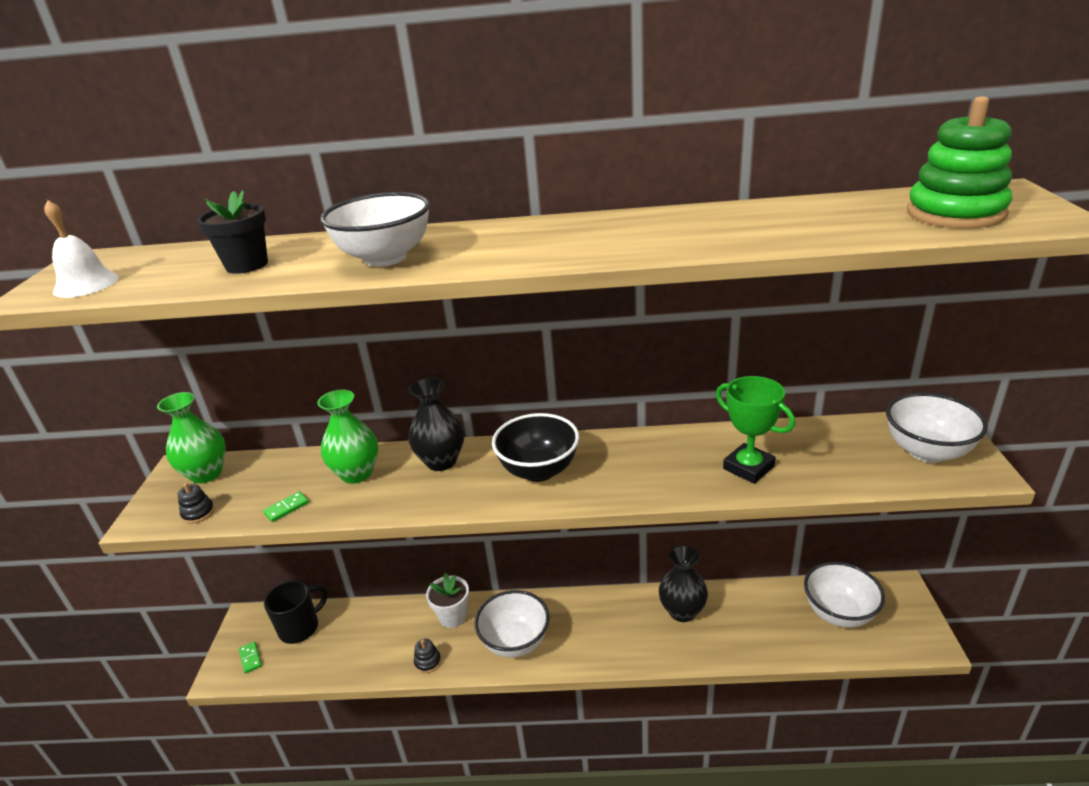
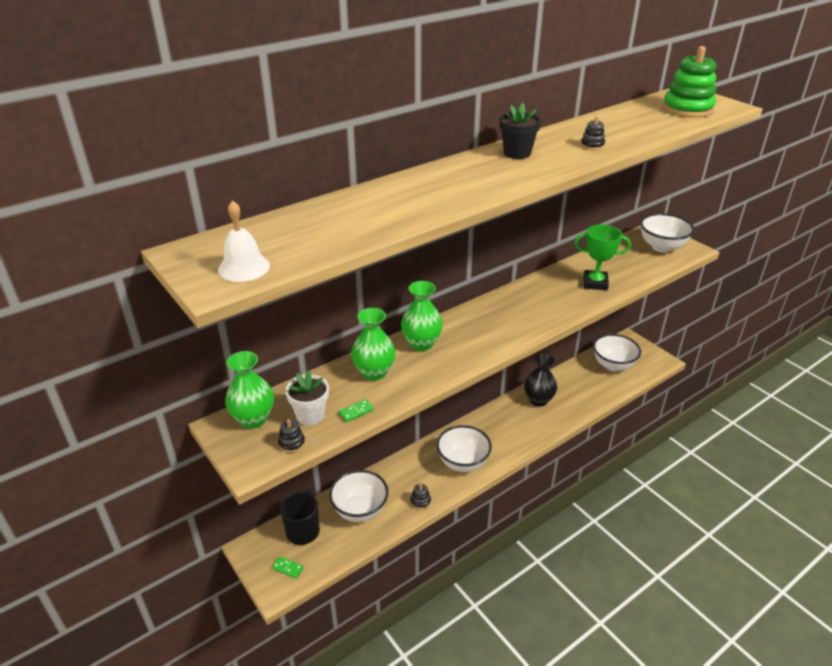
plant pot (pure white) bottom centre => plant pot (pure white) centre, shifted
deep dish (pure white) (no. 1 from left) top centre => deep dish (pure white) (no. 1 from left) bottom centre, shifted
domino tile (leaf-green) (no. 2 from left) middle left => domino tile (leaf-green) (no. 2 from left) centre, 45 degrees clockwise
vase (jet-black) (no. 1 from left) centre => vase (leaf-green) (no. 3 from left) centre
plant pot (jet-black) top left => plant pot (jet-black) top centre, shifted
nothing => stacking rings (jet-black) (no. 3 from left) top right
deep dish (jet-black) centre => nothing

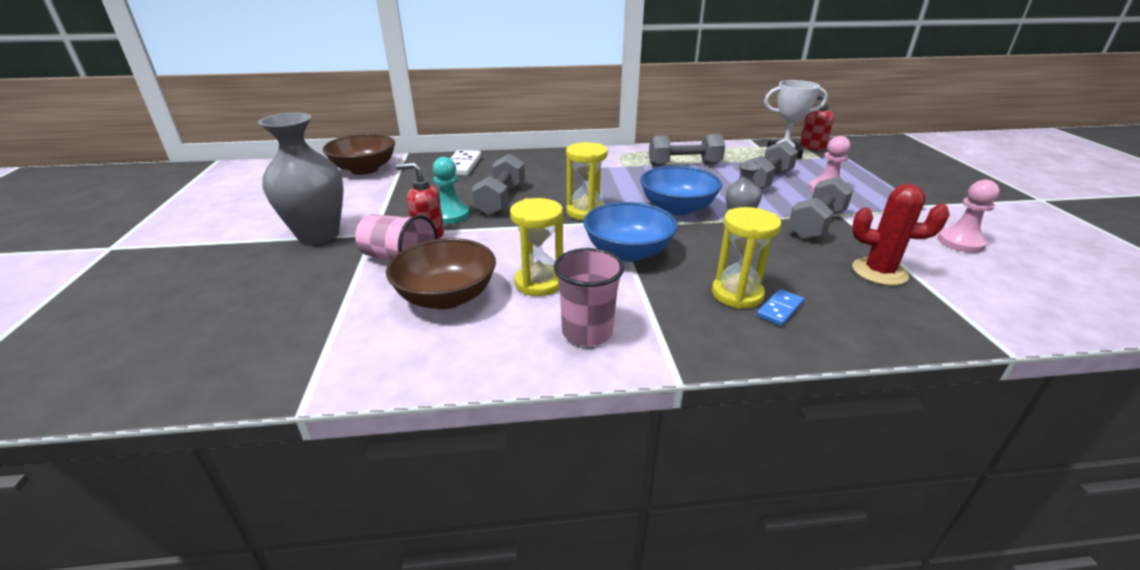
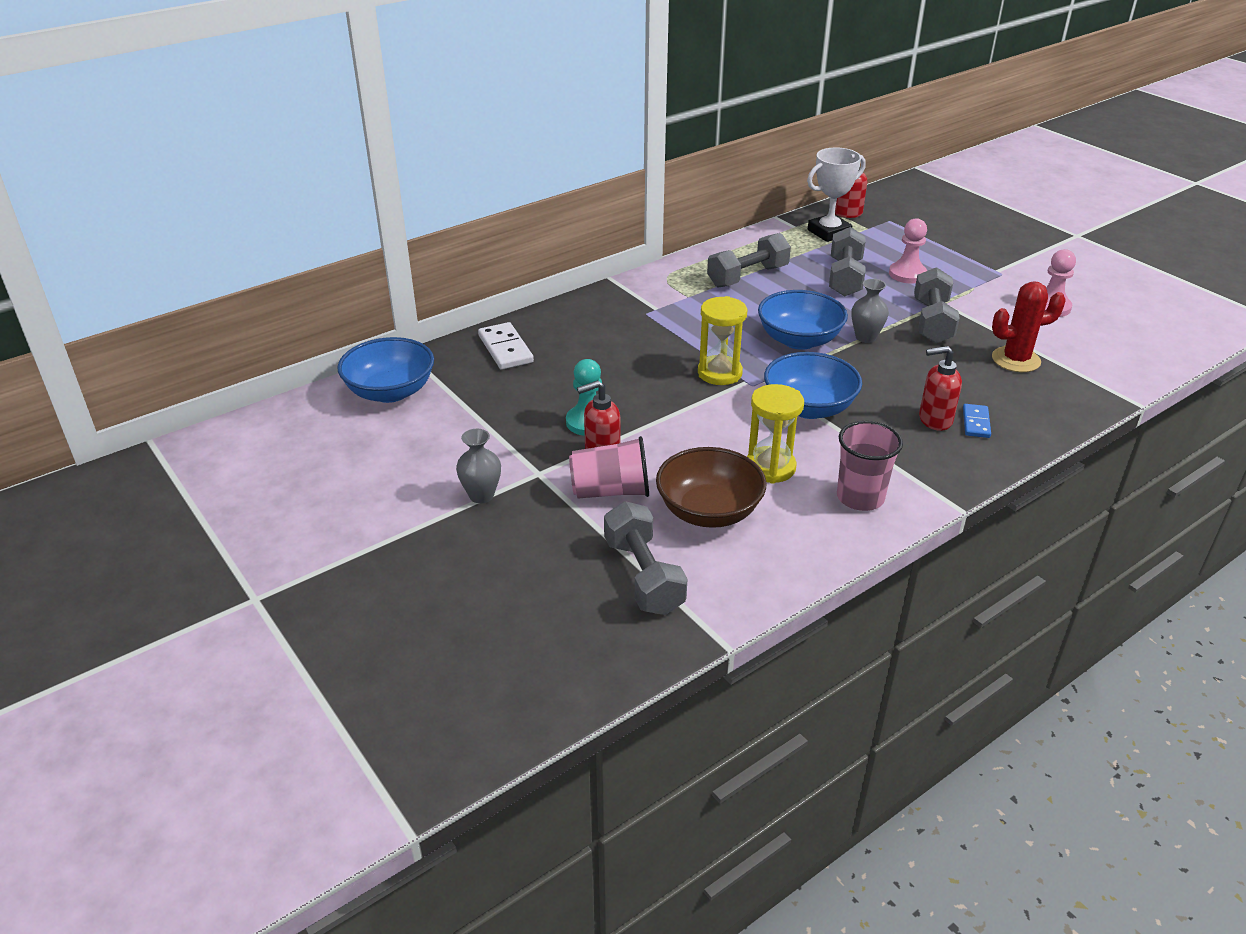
deep dish (dark brown) (no. 1 from left) top left => deep dish (royal blue) (no. 1 from left) middle left
vase (ash-grey) (no. 1 from left) top left => vase (ash-grey) (no. 1 from left) centre, x0.51
hand weight (ash-grey) (no. 1 from left) top centre => hand weight (ash-grey) (no. 1 from left) centre, shifted
sand timer (bright yellow) (no. 3 from left) centre => soap dispenser (crimson) (no. 3 from left) middle right

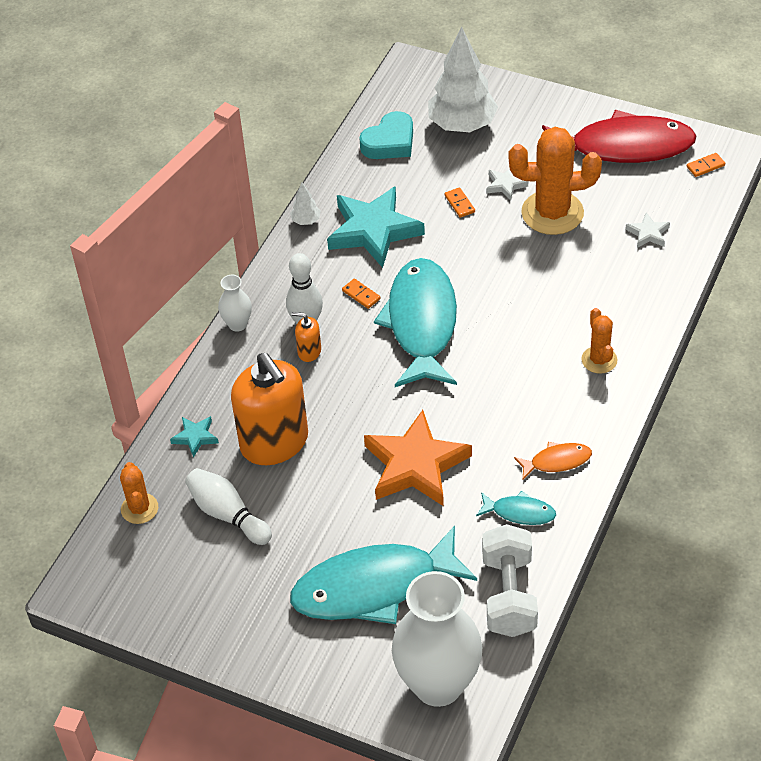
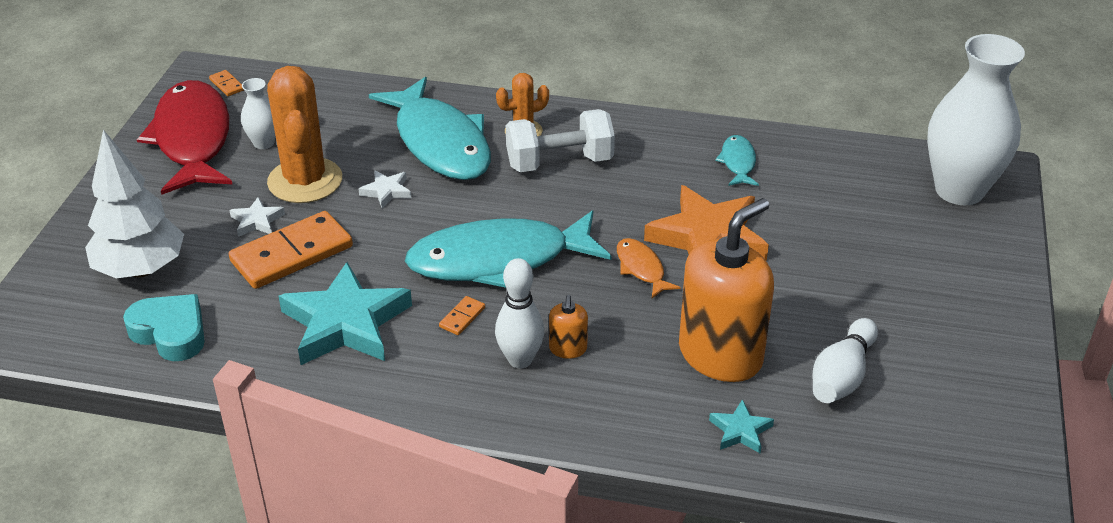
domino tile (orange-coloured) (no. 2 from left) top centre => domino tile (orange-coloured) (no. 2 from left) middle left, x2.42
vase (pure white) (no. 1 from left) middle left => vase (pure white) (no. 1 from left) top left, shifted
five-pointed star (pure white) (no. 2 from left) top right => five-pointed star (pure white) (no. 2 from left) centre, shifted
fish figure (aqua) (no. 1 from left) bottom centre => fish figure (aqua) (no. 1 from left) top centre, shifted
hand weight (pure white) bottom right => hand weight (pure white) top centre, shifted
fish figure (orange-coloured) middle right => fish figure (orange-coloured) centre, shifted
cactus (orange-coloured) (no. 1 from left) middle left => nothing
fir tree (pure white) (no. 1 from left) top centre => nothing

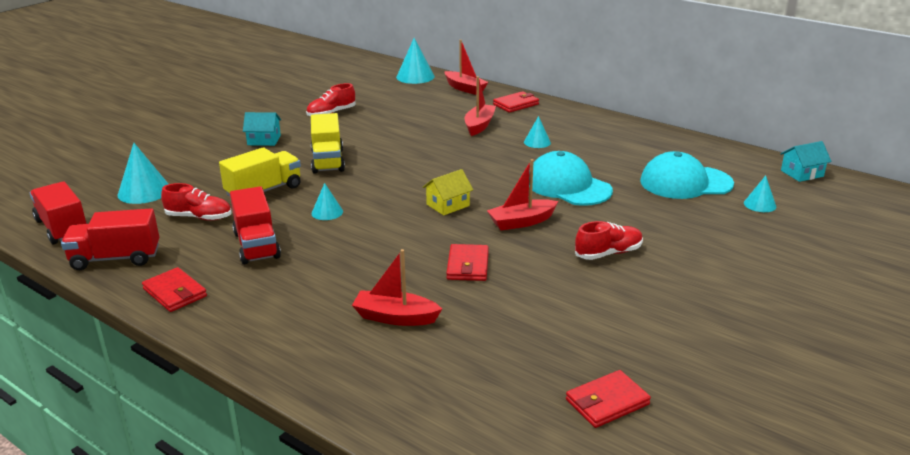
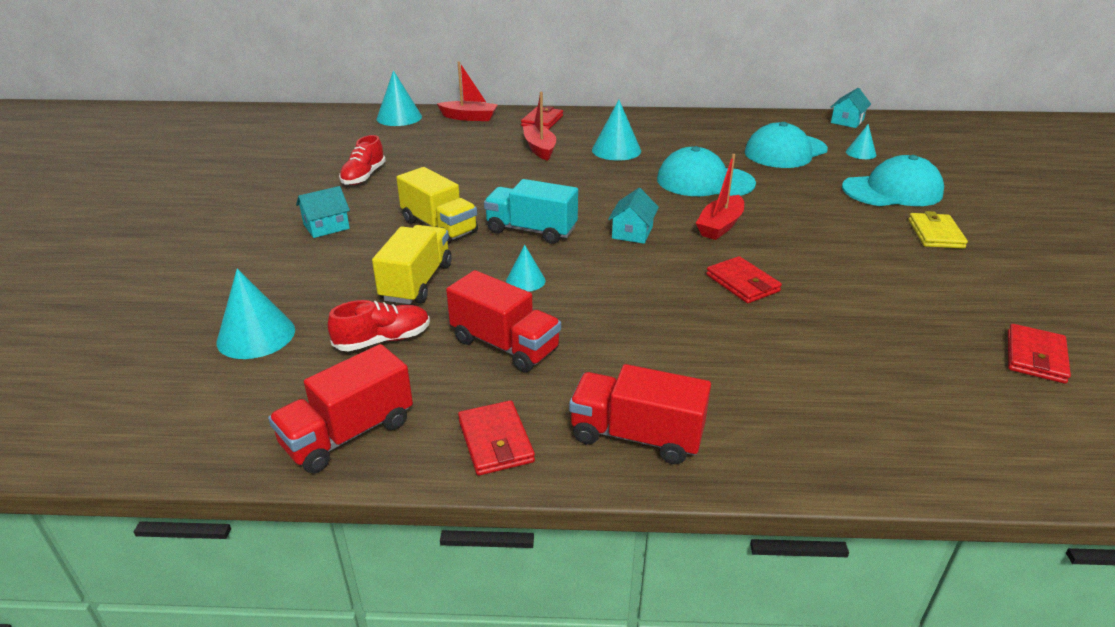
billfold (crimson) (no. 1 from left) middle left => billfold (crimson) (no. 1 from left) bottom centre, 60 degrees clockwise
nothing => truck (aqua) centre
truck (crimson) (no. 1 from left in the first image) middle left => truck (crimson) (no. 3 from left) centre, shifted
solid cone (aqua) (no. 4 from left) top centre, x1.70
toy house (bright yellow) centre => toy house (aqua) (no. 2 from left) centre
nothing => cap (aqua) (no. 3 from left) top right
nothing => billfold (bright yellow) middle right
toy boat (crimson) (no. 1 from left) centre => nothing
sneaker (crimson) (no. 3 from left) middle right => nothing

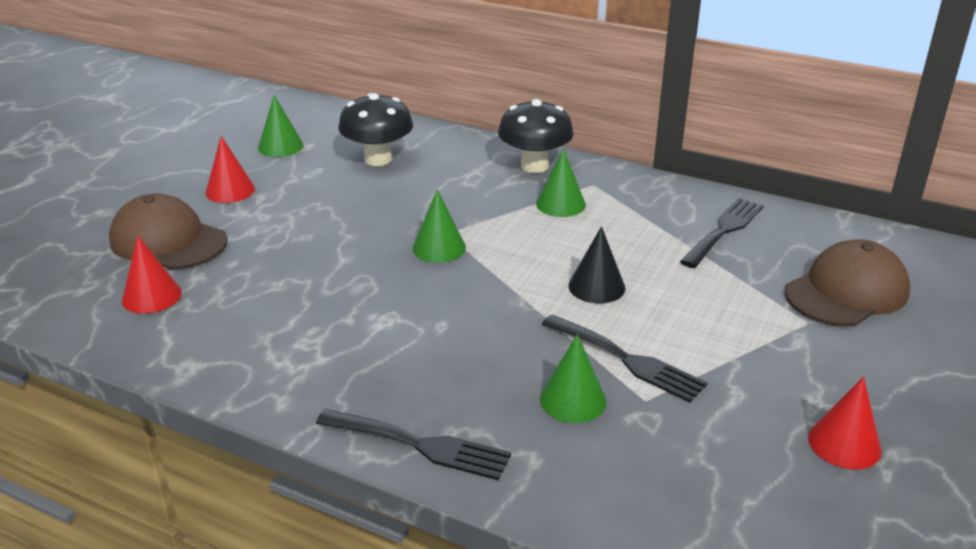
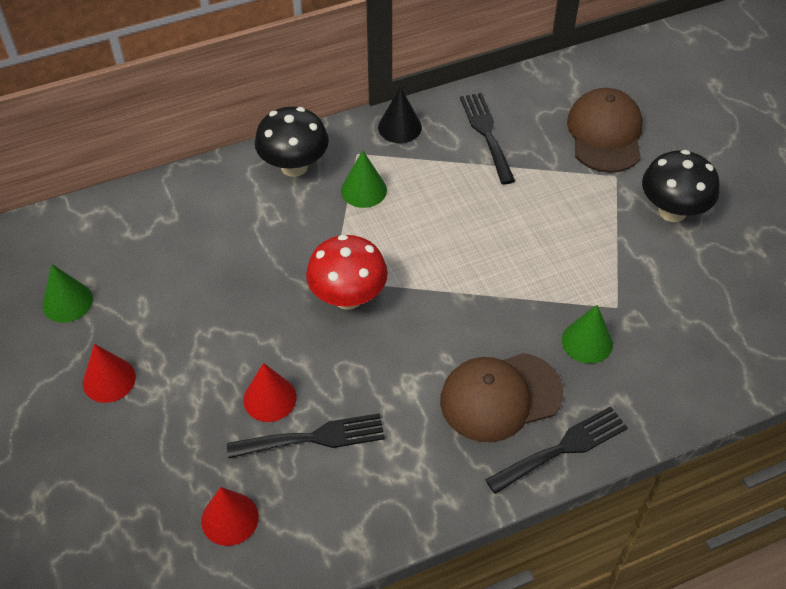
dinner fork (jet-black) (no. 2 from left in the first image) centre => dinner fork (jet-black) (no. 1 from left) bottom centre, shifted
solid cone (crimson) (no. 3 from left) bottom right => solid cone (crimson) (no. 3 from left) centre, shifted
solid cone (leaf-green) (no. 2 from left) centre => mushroom (crimson) centre
solid cone (jet-black) centre => solid cone (jet-black) top centre, shifted
cap (dark brown) (no. 1 from left) middle left => cap (dark brown) (no. 1 from left) bottom centre, shifted
mushroom (jet-black) (no. 1 from left in the first image) top centre => mushroom (jet-black) (no. 2 from left) top right, shifted

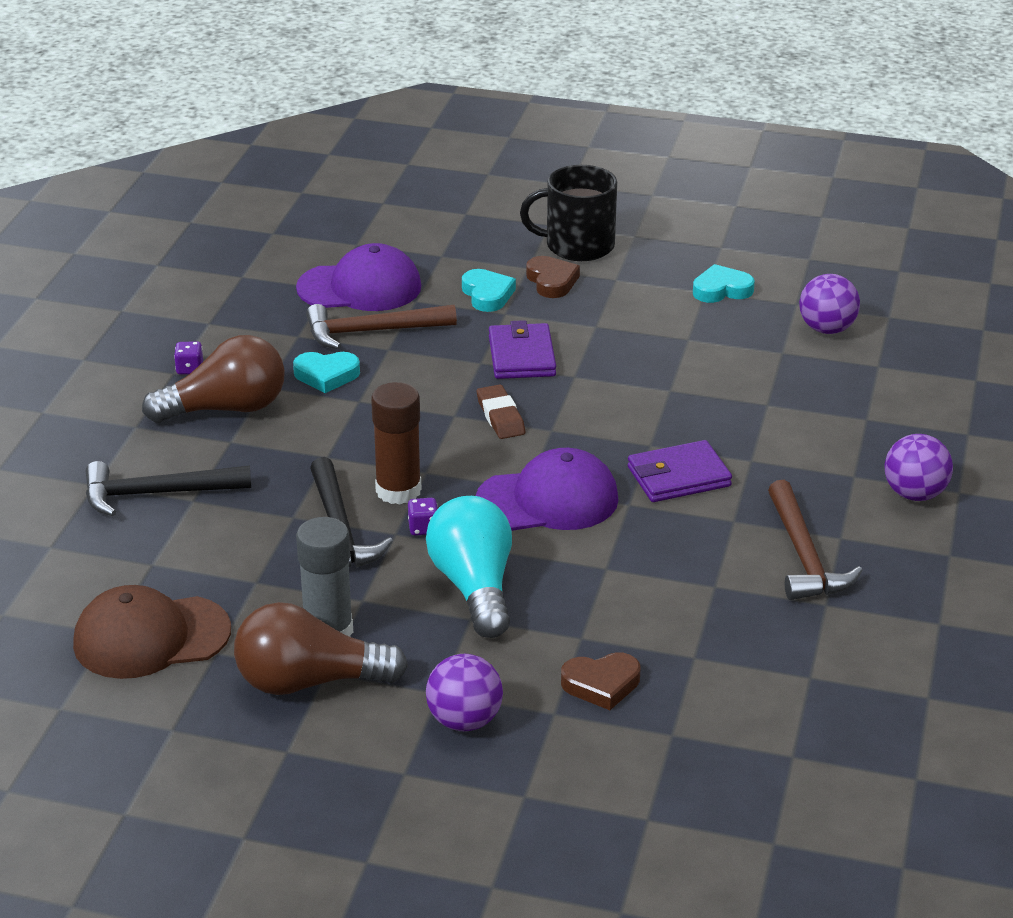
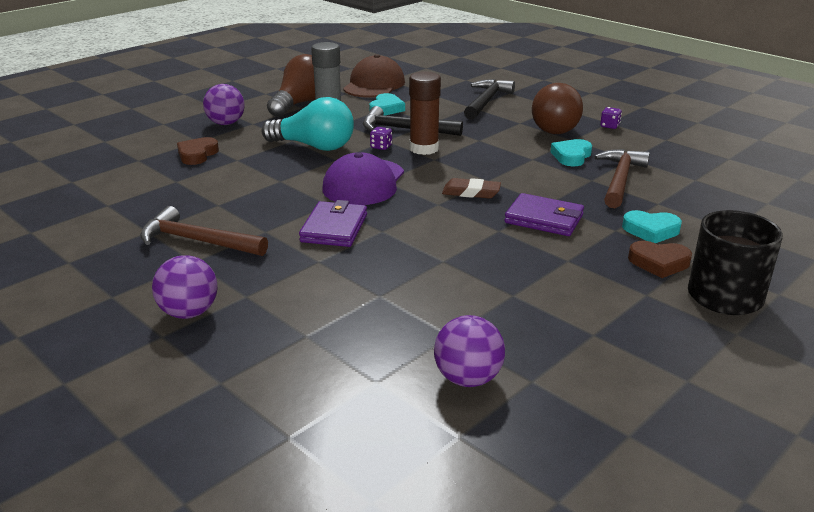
heart (aqua) (no. 3 from left in the first image) top right => heart (aqua) (no. 1 from left) top centre, shifted
cap (royal purple) (no. 1 from left) top centre => nothing

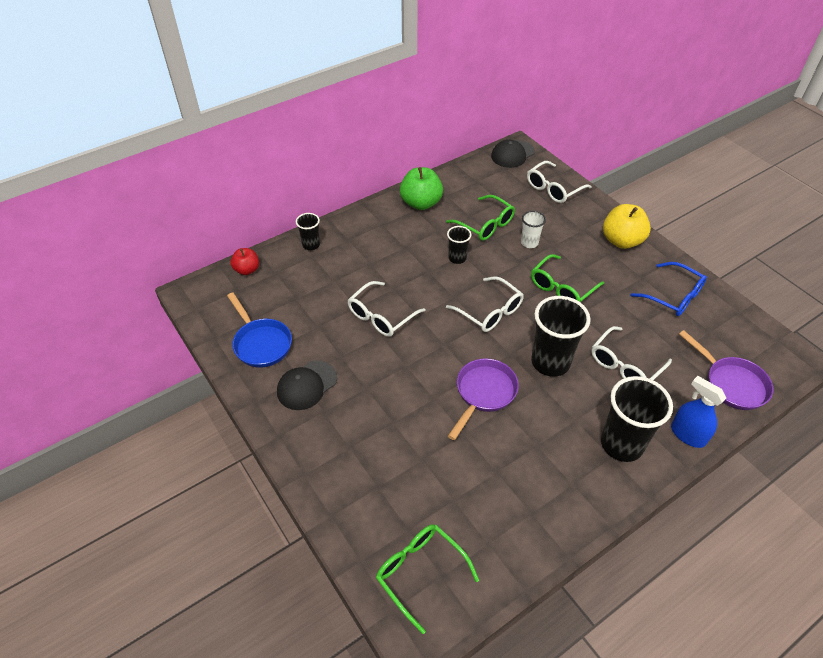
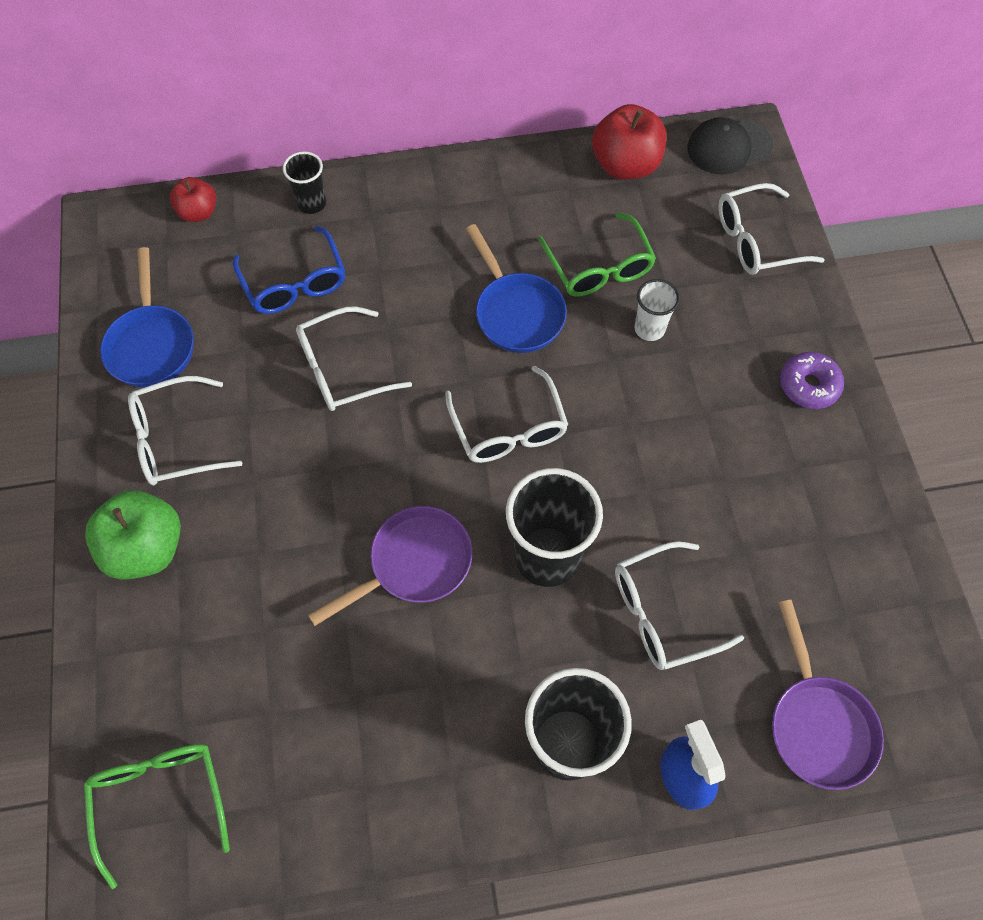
apple (leaf-green) top centre => apple (leaf-green) middle left, shifted
cap (jet-black) (no. 1 from left) centre => glasses (pure white) (no. 1 from left) middle left
glasses (royal blue) middle right => glasses (royal blue) top left, shifted
tumbler (jet-black) (no. 2 from left) centre => skillet (royal blue) (no. 2 from left) top centre
nothing => apple (crimson) (no. 2 from left) top centre
apple (bright yellow) middle right => donut (royal purple) middle right
glasses (leaf-green) (no. 3 from left) middle right => nothing

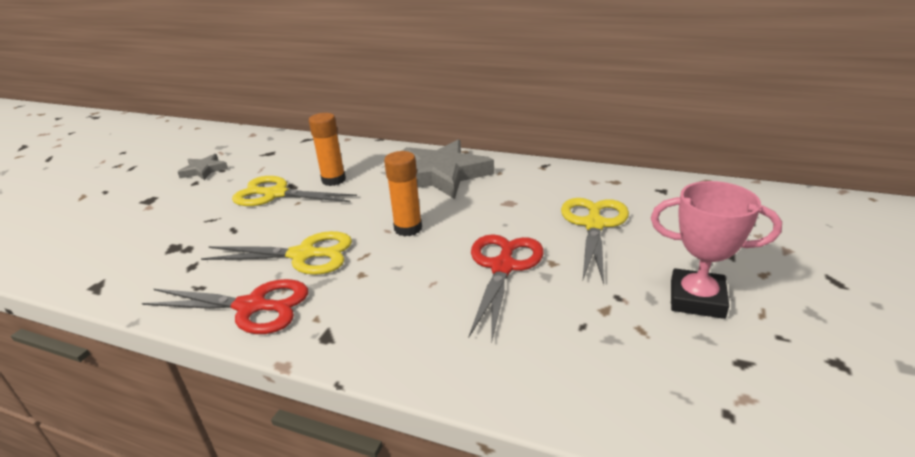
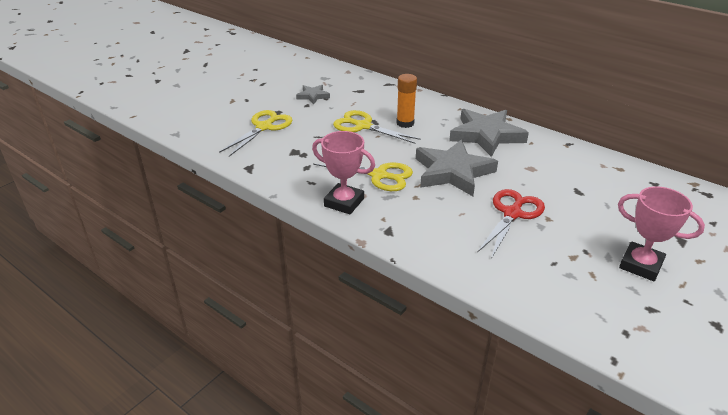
scissors (bright yellow) (no. 3 from left in the first image) centre => scissors (bright yellow) (no. 1 from left) top centre, shifted
scissors (crimson) (no. 1 from left) bottom left => award cup (rosy) (no. 1 from left) centre
stick of glue (orange-coloured) (no. 2 from left) centre => five-pointed star (ash-grey) (no. 2 from left) centre

